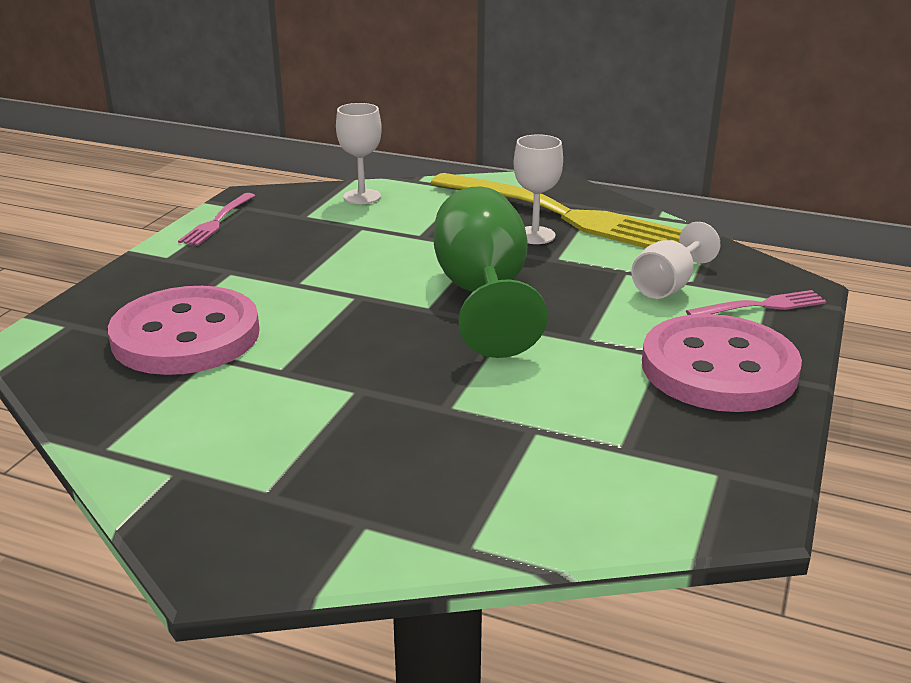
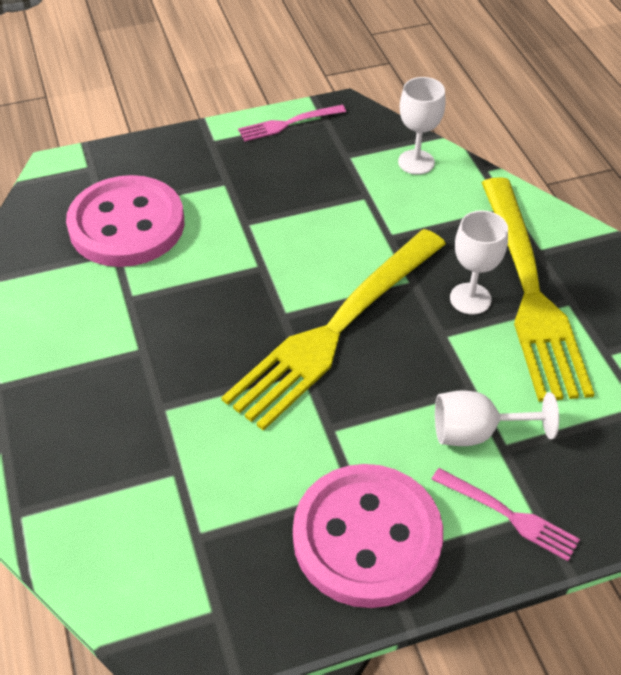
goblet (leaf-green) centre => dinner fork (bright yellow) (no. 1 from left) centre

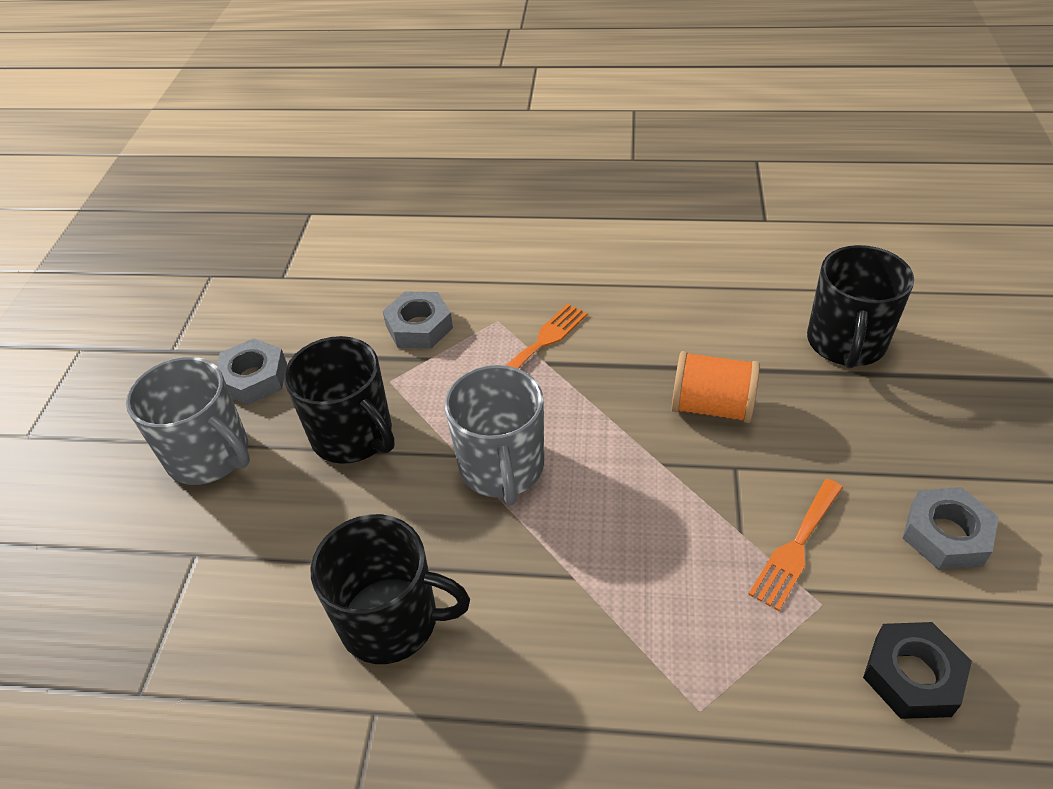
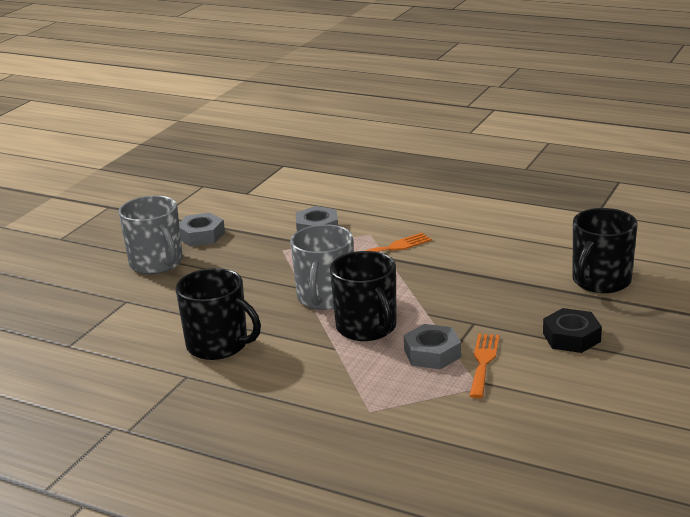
mug (jet-black) (no. 1 from left in the first image) middle left => mug (jet-black) (no. 2 from left) centre, shifted
hex nut (ash-grey) (no. 3 from left) bottom right => hex nut (ash-grey) (no. 3 from left) bottom centre, shifted
dinner fork (orange-coloured) (no. 2 from left) bottom right, 135 degrees clockwise
hex nut (jet-black) bottom right => hex nut (jet-black) middle right, shifted
bobbin (orange-coloured) middle right => nothing

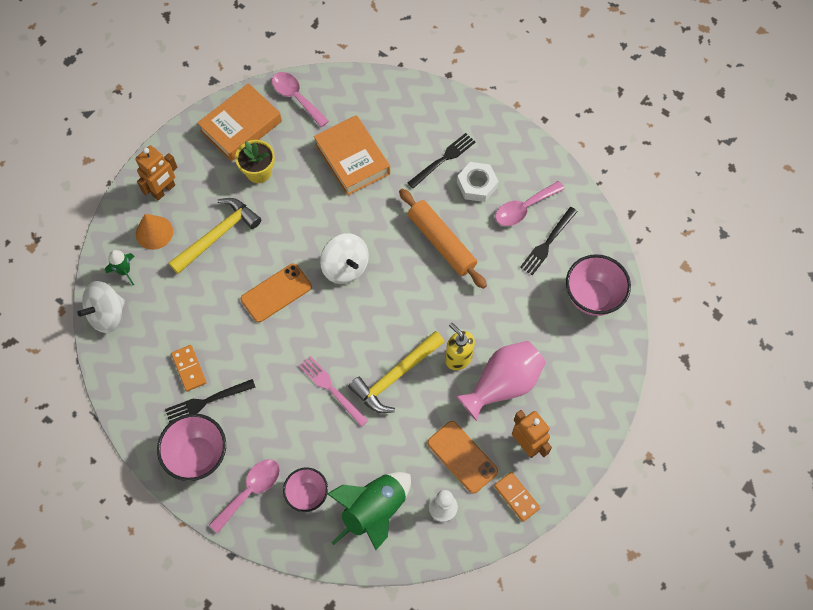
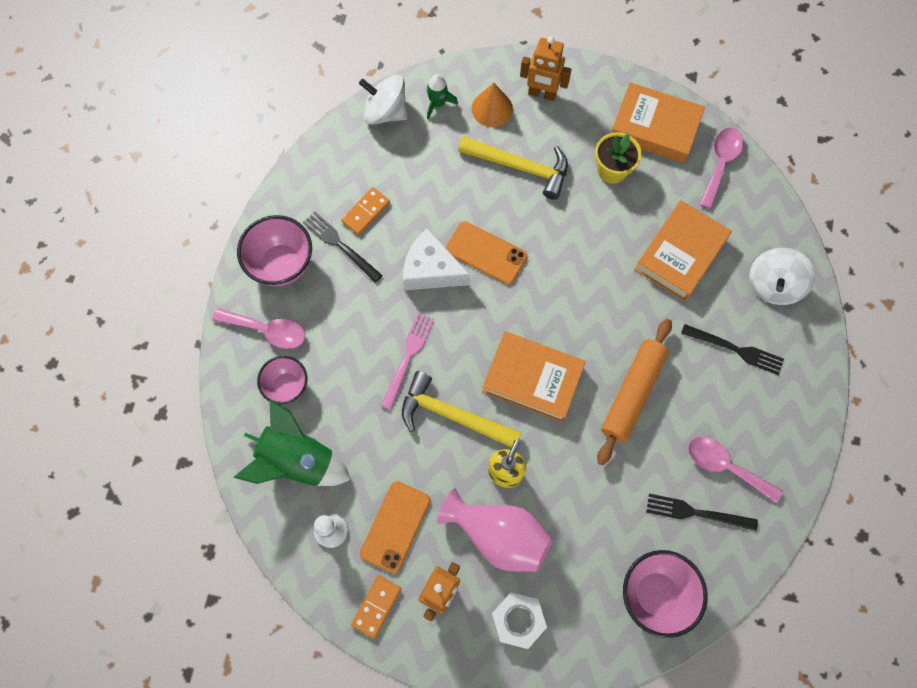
nothing => piece of cheese (pure white) centre
nothing => book (orange-coloured) (no. 1 from left) centre
hex nut (pure white) top centre => hex nut (pure white) bottom centre, shifted
toy top (pure white) (no. 2 from left) centre => toy top (pure white) (no. 2 from left) middle right, shifted

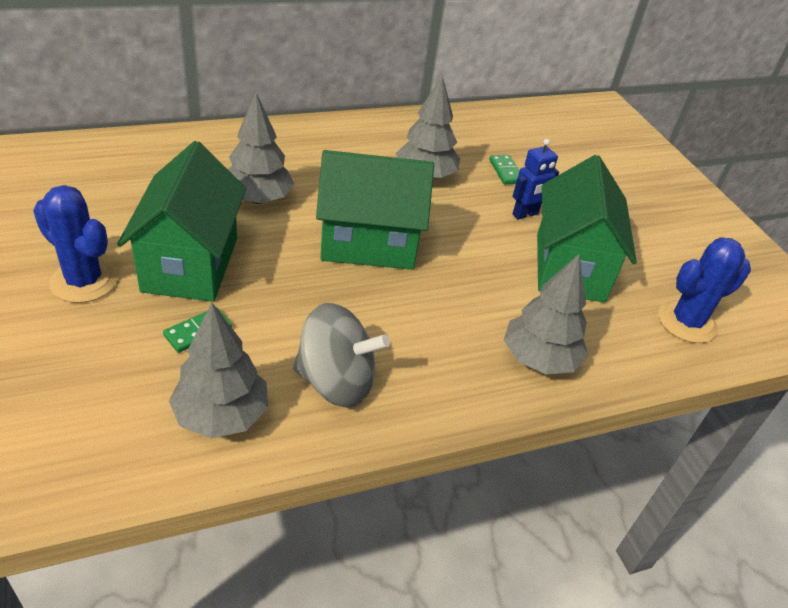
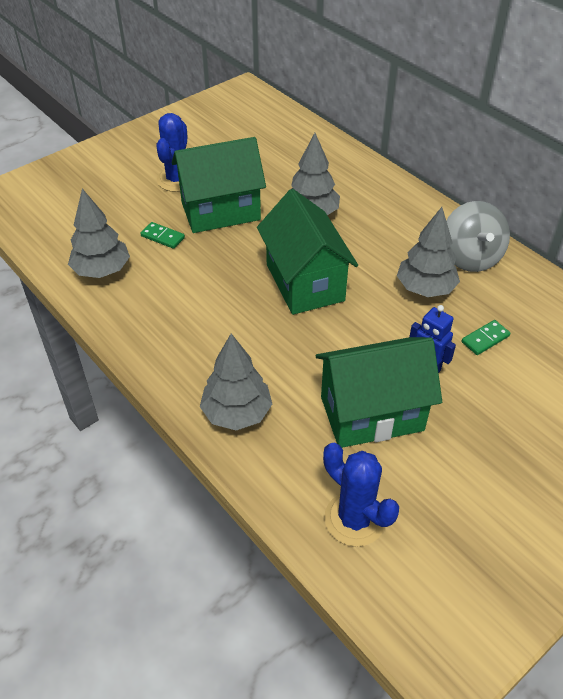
toy top (ash-grey) centre => toy top (ash-grey) middle right, shifted

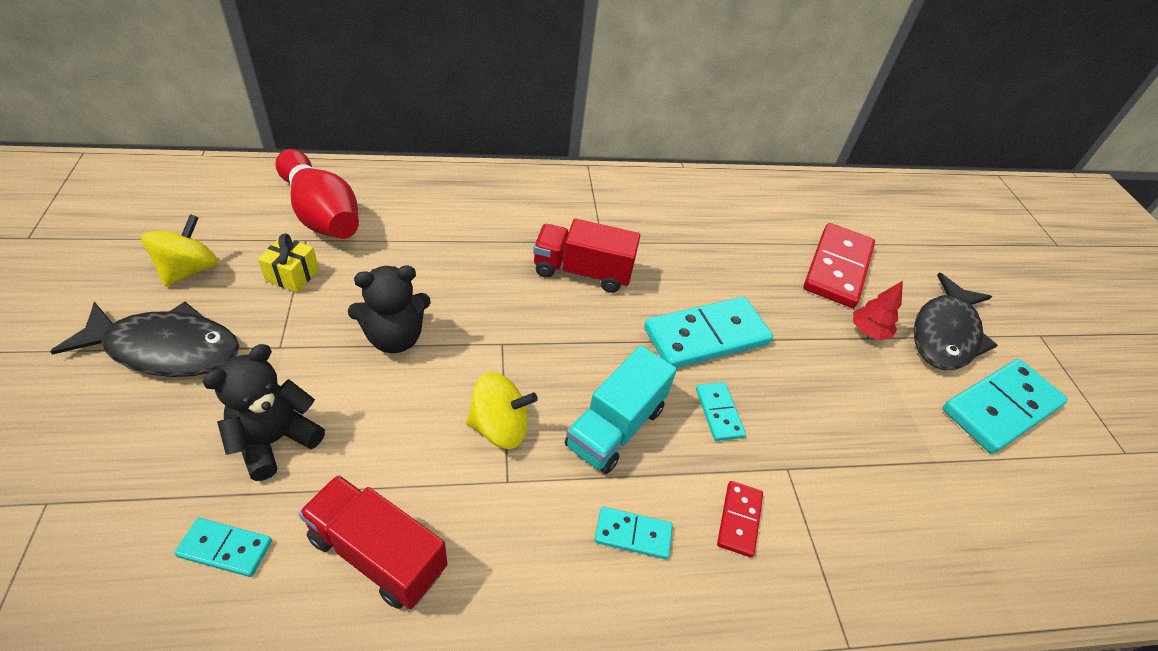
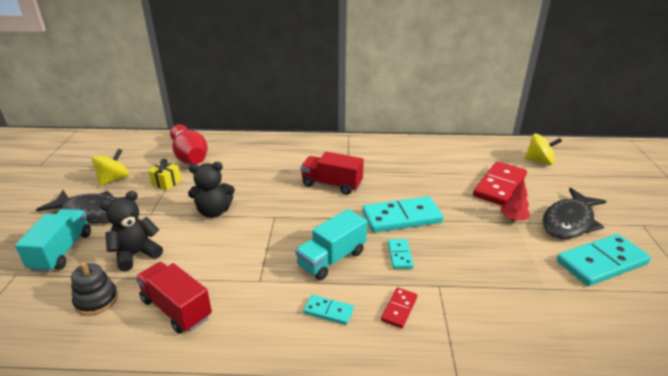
nothing => truck (aqua) (no. 1 from left) middle left
domino tile (aqua) (no. 1 from left) bottom left => stacking rings (jet-black) bottom left
toy top (bright yellow) (no. 2 from left) centre => toy top (bright yellow) (no. 2 from left) middle right, shifted

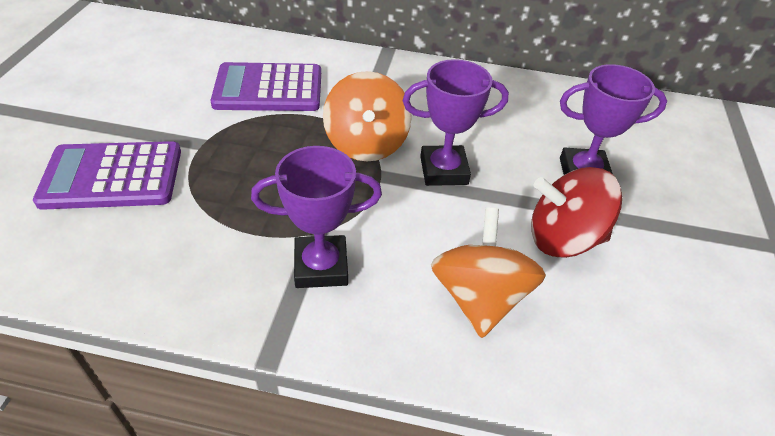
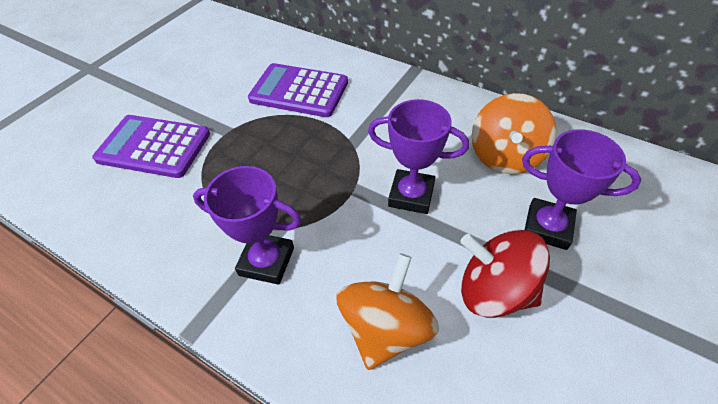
toy top (orange-coloured) (no. 1 from left in the first image) top centre => toy top (orange-coloured) (no. 2 from left) top right, shifted

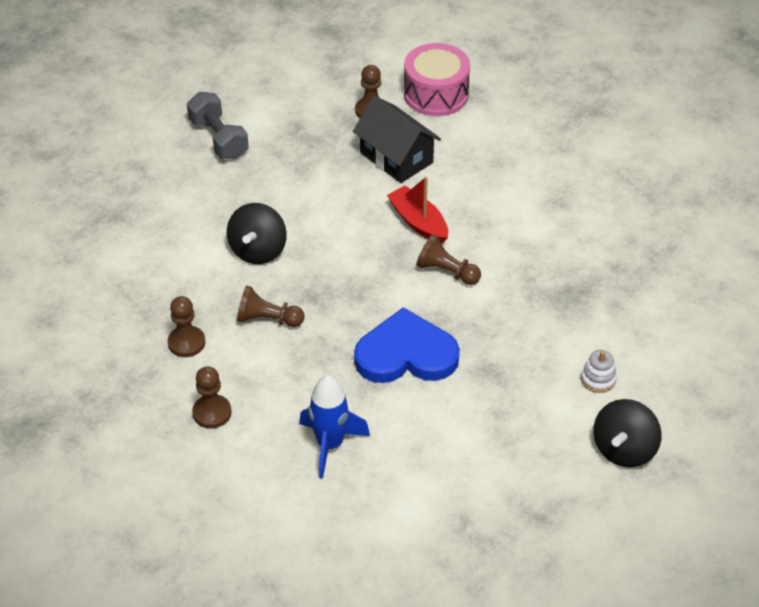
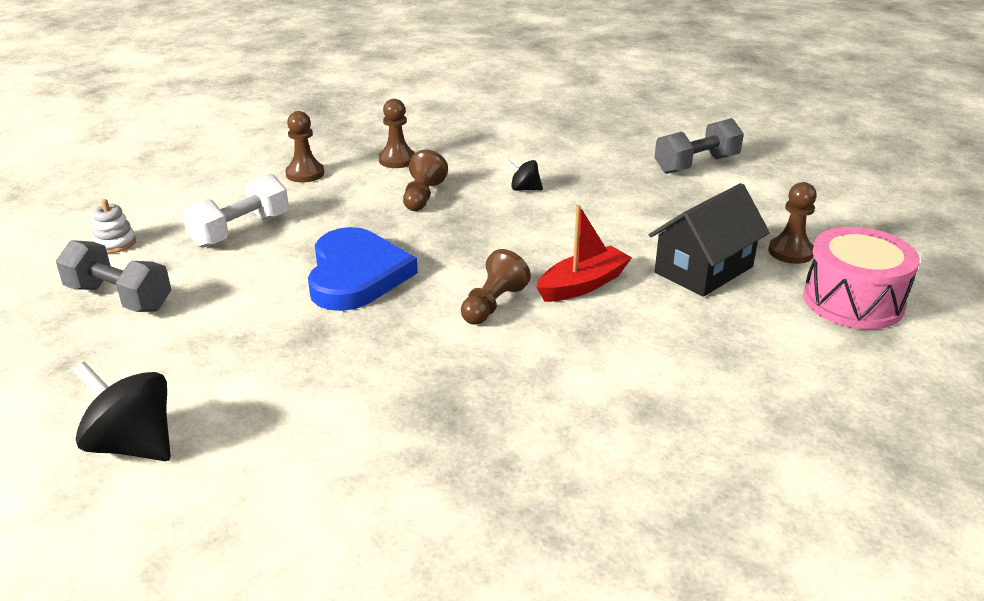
nothing => hand weight (ash-grey) (no. 1 from left) middle left
stacking rings (pure white) middle right => stacking rings (pure white) middle left, shifted
rocket (royal blue) bottom centre => hand weight (pure white) middle left
toy top (jet-black) (no. 1 from left in the first image) centre => toy top (jet-black) (no. 2 from left) top centre, x0.54

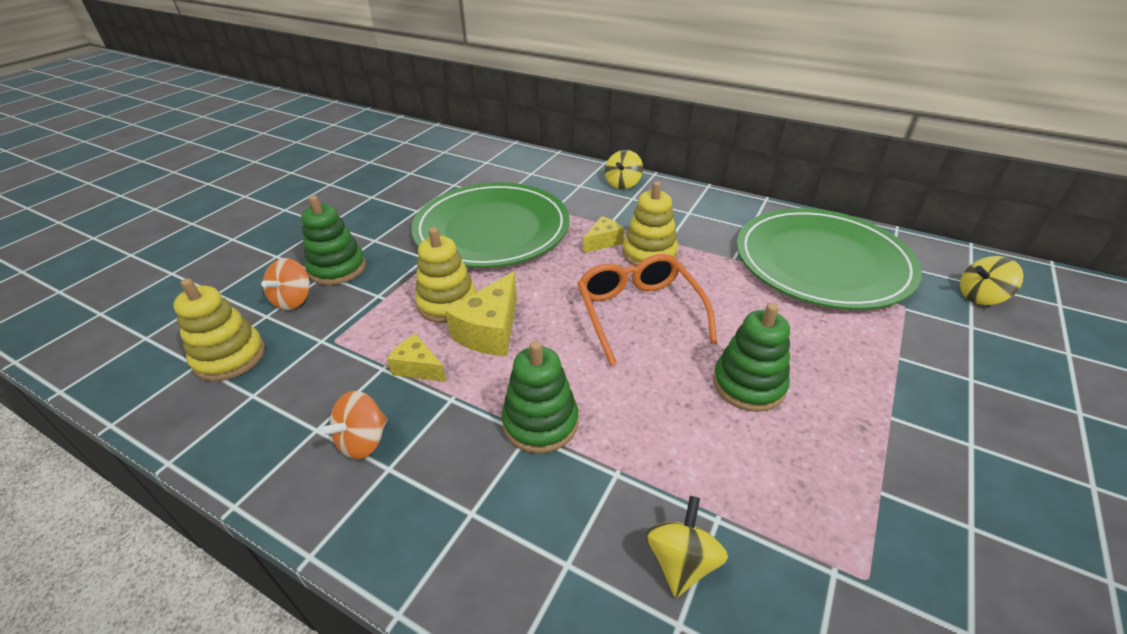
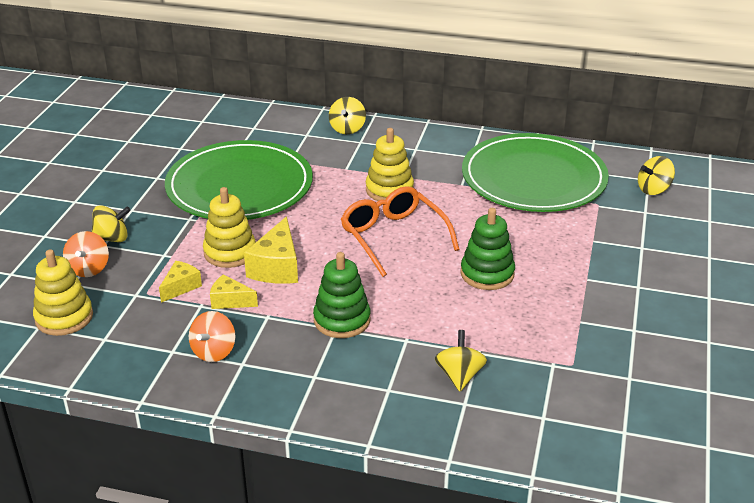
stacking rings (leaf-green) (no. 1 from left) middle left => toy top (bright yellow) (no. 1 from left) middle left
piece of cheese (bright yellow) (no. 3 from left in the first image) centre => piece of cheese (bright yellow) (no. 1 from left) middle left, shifted

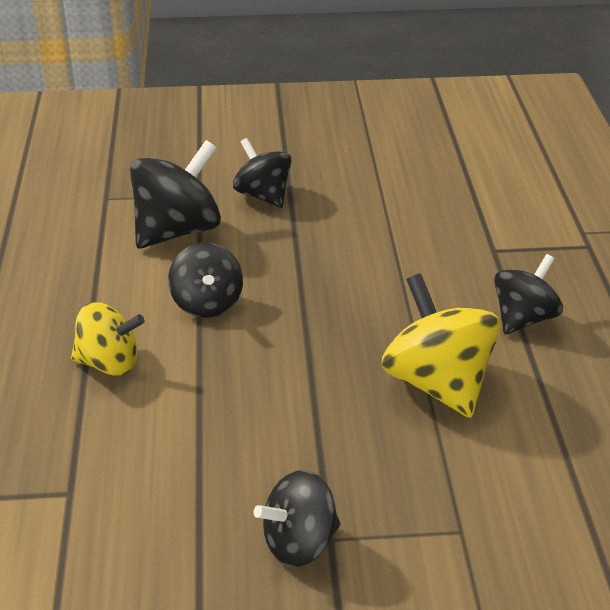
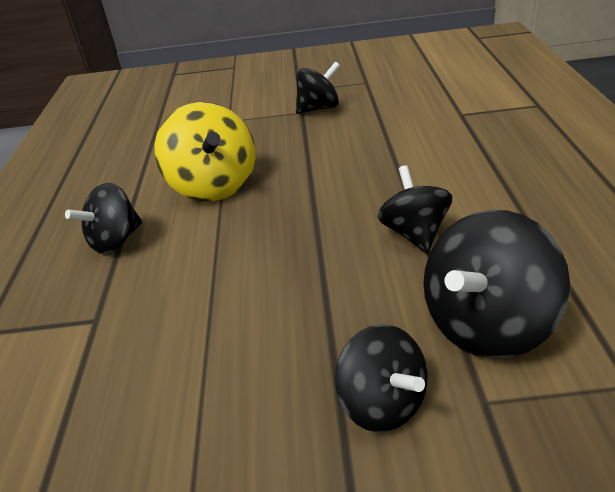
toy top (bright yellow) (no. 1 from left) middle left => nothing

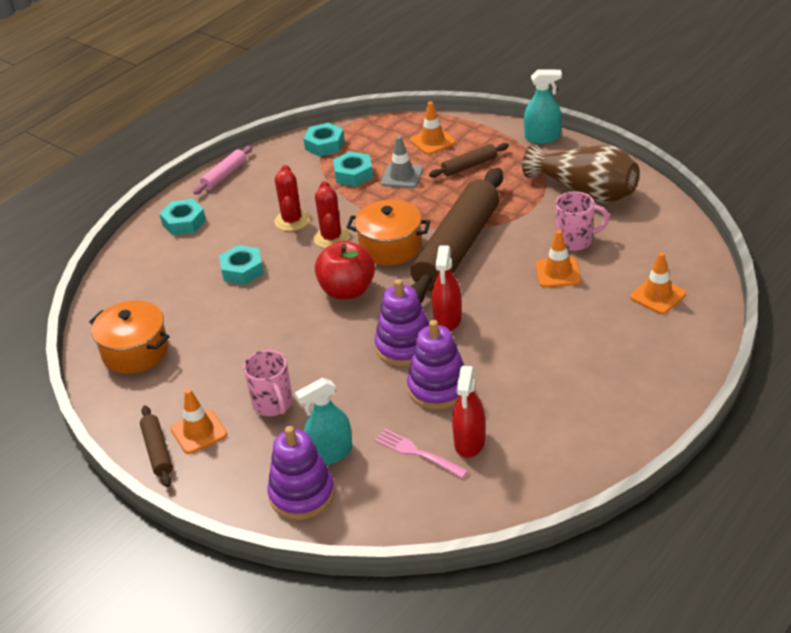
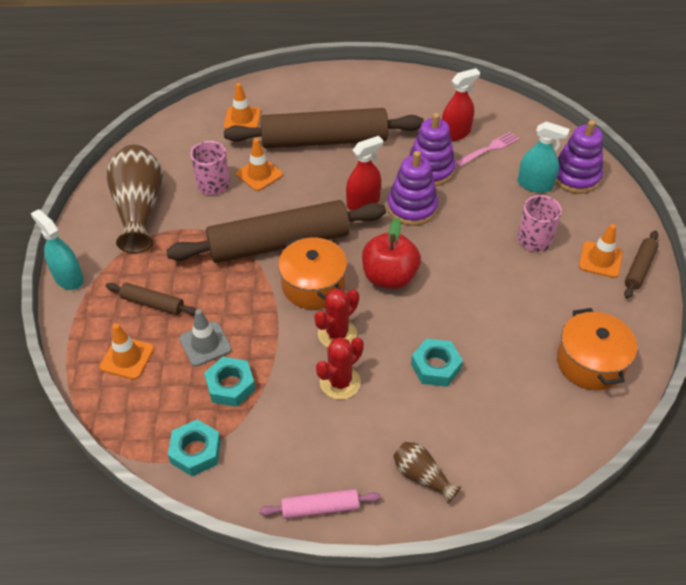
nothing => dough roller (dark brown) (no. 3 from left) top centre
hex nut (aqua) (no. 1 from left) middle left => vase (dark brown) (no. 2 from left) bottom centre
dinner fork (rosy) bottom centre => dinner fork (rosy) top right, 120 degrees counterclockwise

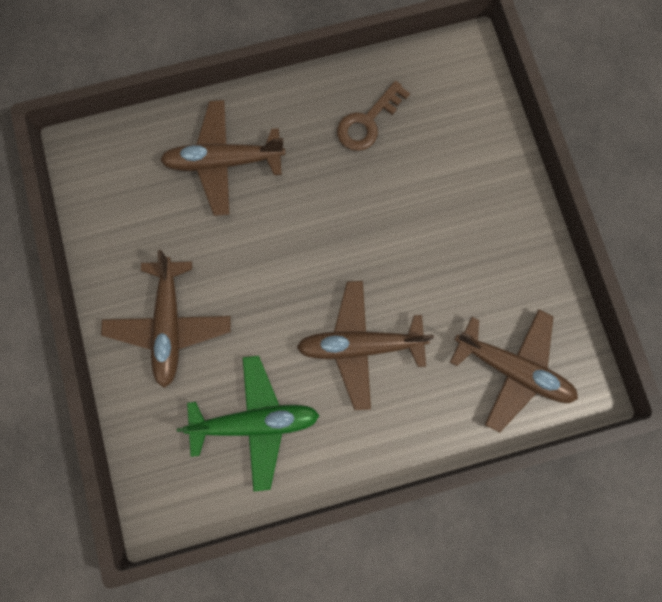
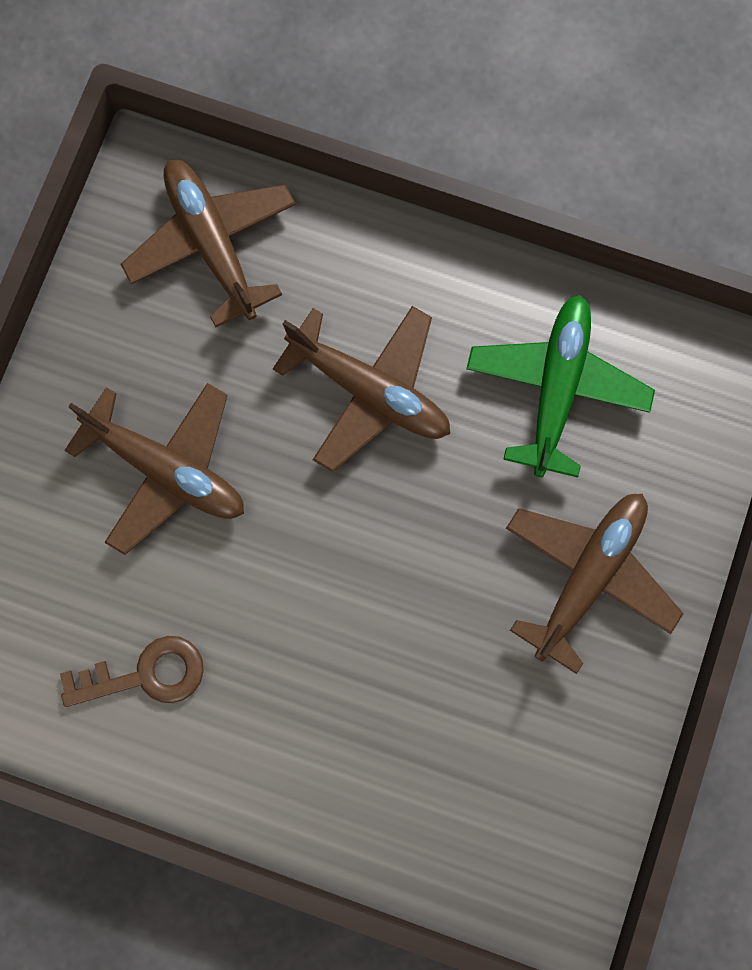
aeroplane (dark brown) (no. 2 from left in the first image) top centre => aeroplane (dark brown) (no. 1 from left) middle left, shifted
aeroplane (leaf-green) bottom centre => aeroplane (leaf-green) middle right, 75 degrees clockwise

